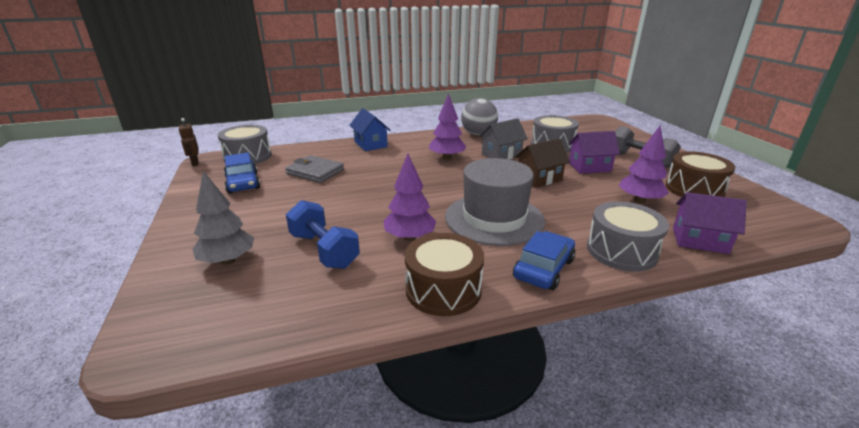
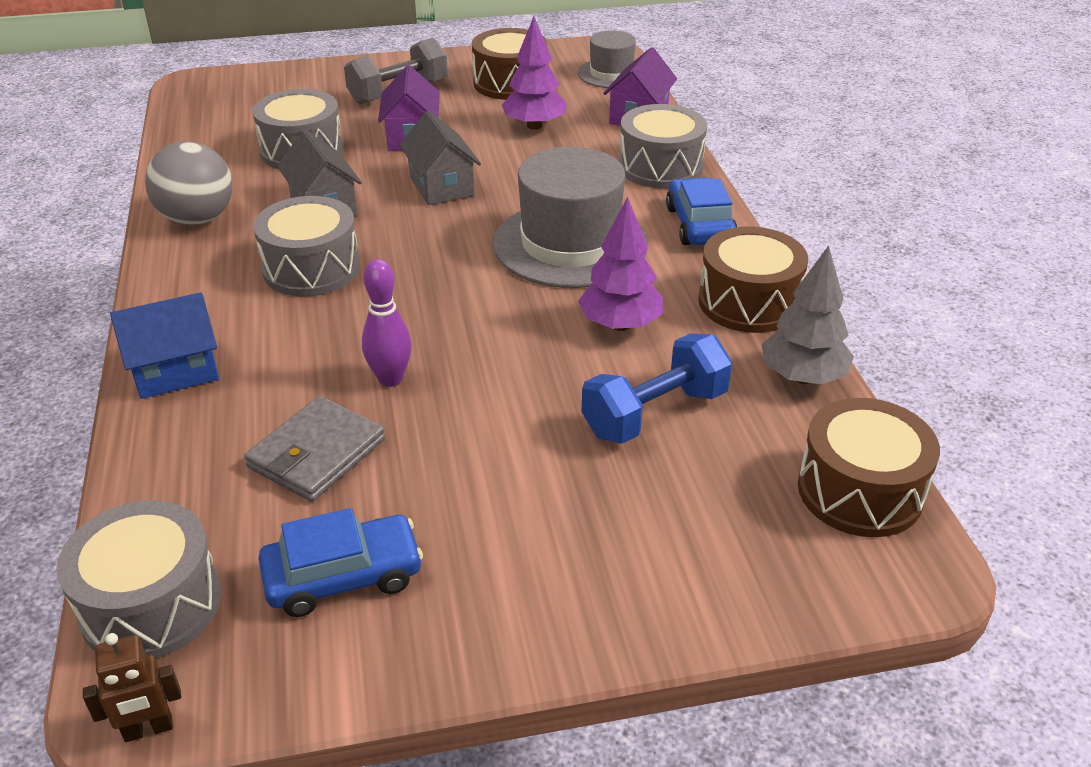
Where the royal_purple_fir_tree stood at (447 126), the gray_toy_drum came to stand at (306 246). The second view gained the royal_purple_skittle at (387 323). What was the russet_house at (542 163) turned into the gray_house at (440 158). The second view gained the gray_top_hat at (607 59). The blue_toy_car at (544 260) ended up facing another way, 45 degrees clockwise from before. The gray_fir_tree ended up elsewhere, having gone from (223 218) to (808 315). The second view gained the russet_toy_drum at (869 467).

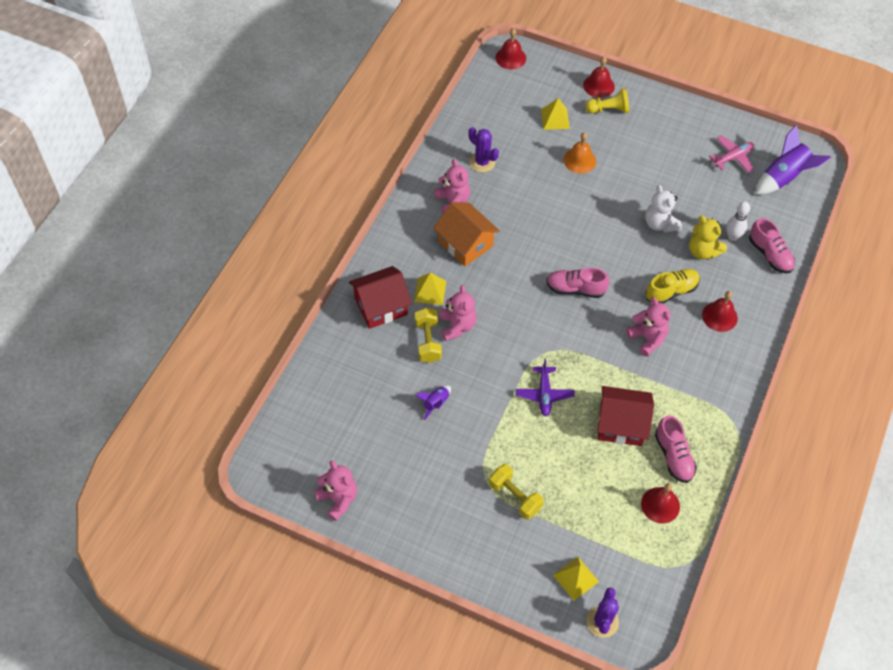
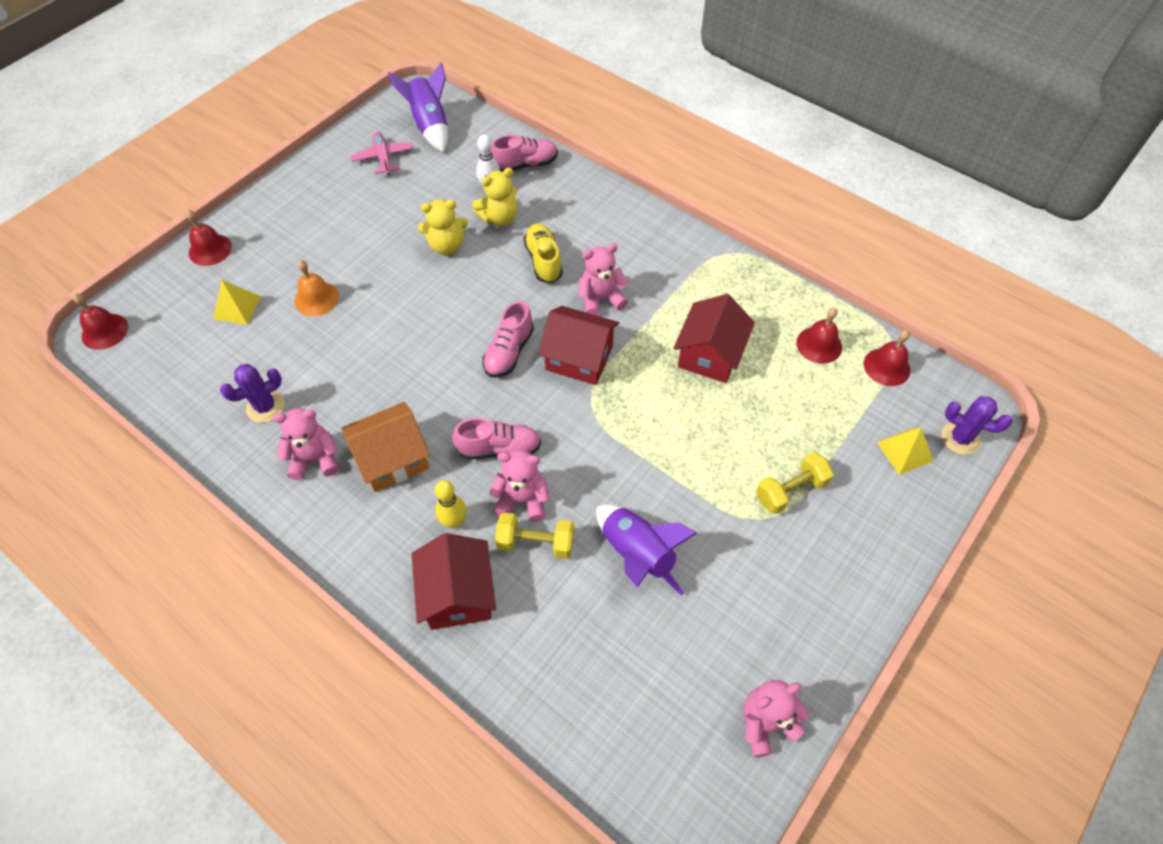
What was the white_stuffed_bear at (663 209) turned into the golden_stuffed_bear at (443 227). Where the golden_solid_pyramid stood at (430 288), the golden_skittle came to stand at (451 504). The rose-pink_sneaker ended up elsewhere, having gone from (676 449) to (496 438). The second view gained the scarlet_house at (578 345). The size of the royal_purple_toy_rocket at (433 402) changed by a factor of 1.92. The scarlet_bell ended up elsewhere, having gone from (720 311) to (887 358). The second view lost the royal_purple_toy_plane at (545 387). The second view lost the golden_chess_pawn at (607 101).

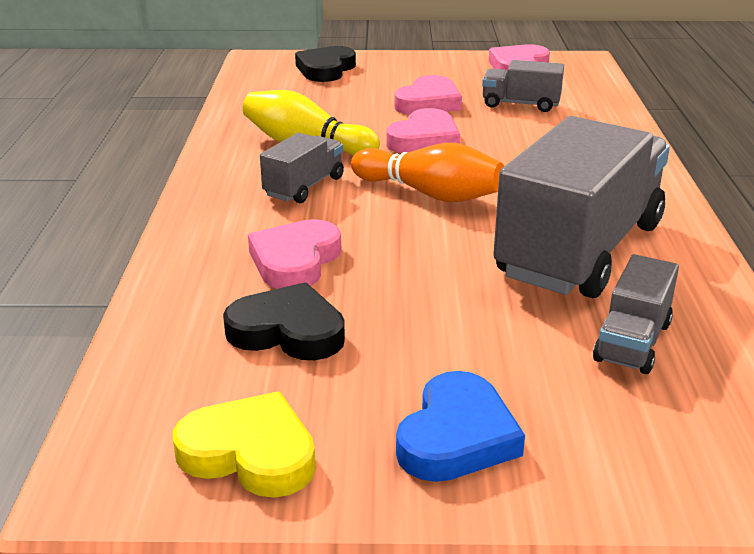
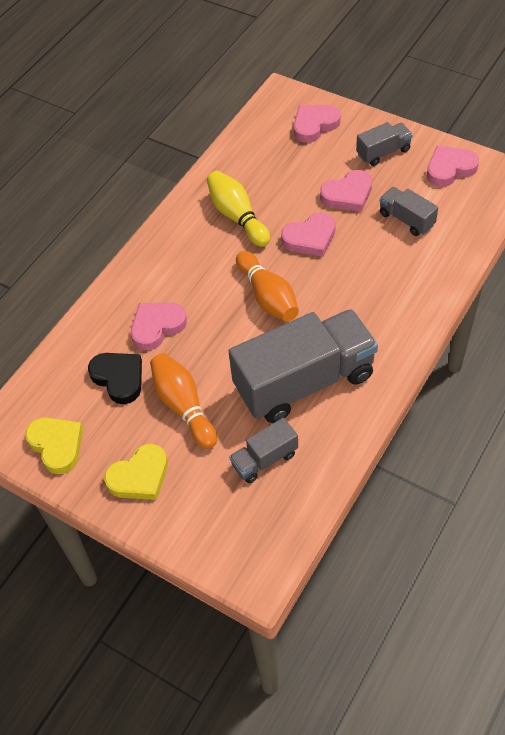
What was the blue_heart_shape at (460 426) turned into the golden_heart_shape at (136 472). The second view gained the orange_skittle at (183 401). What was the black_heart_shape at (325 64) turned into the rose-pink_heart_shape at (317 124). The gray_toy_truck ended up elsewhere, having gone from (302 168) to (384 144).

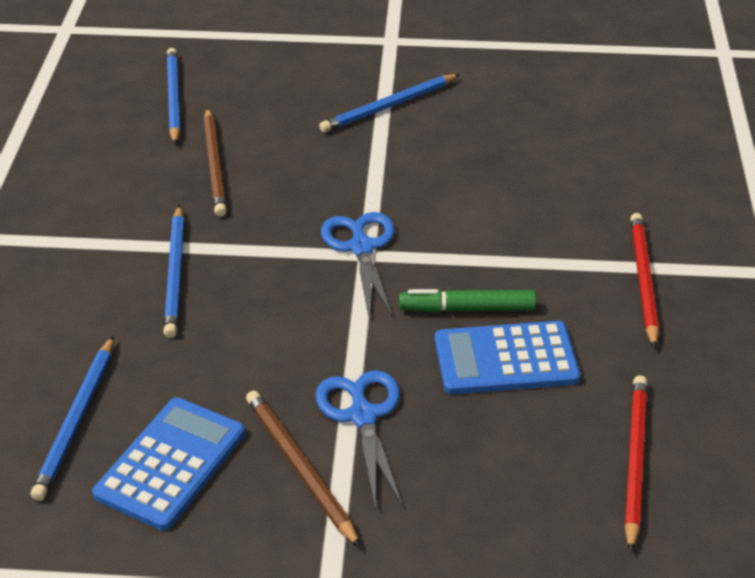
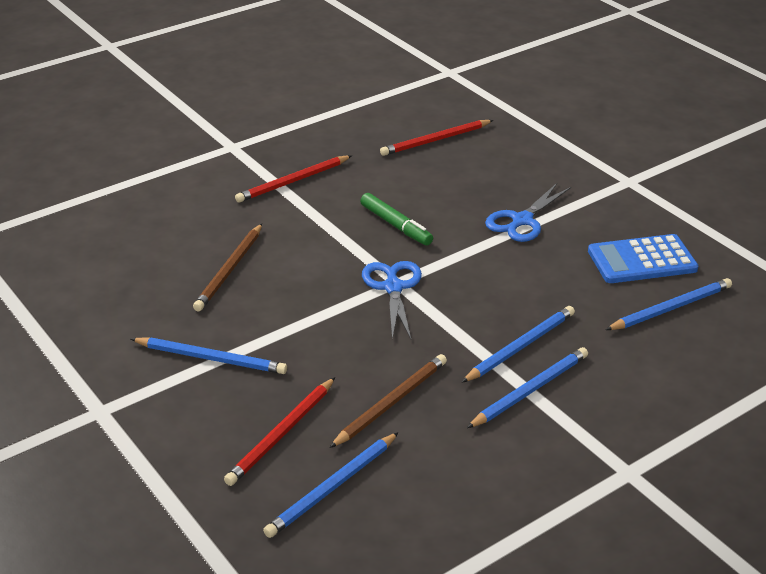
The russet_wooden_pencil ended up elsewhere, having gone from (303 469) to (227 267). The second view gained the scarlet_wooden_pencil at (279 431). The blue_shears at (358 264) ended up facing another way, 135 degrees clockwise from before. The second view gained the blue_wooden_pencil at (527 387). The second view lost the blue_adding_machine at (507 357).

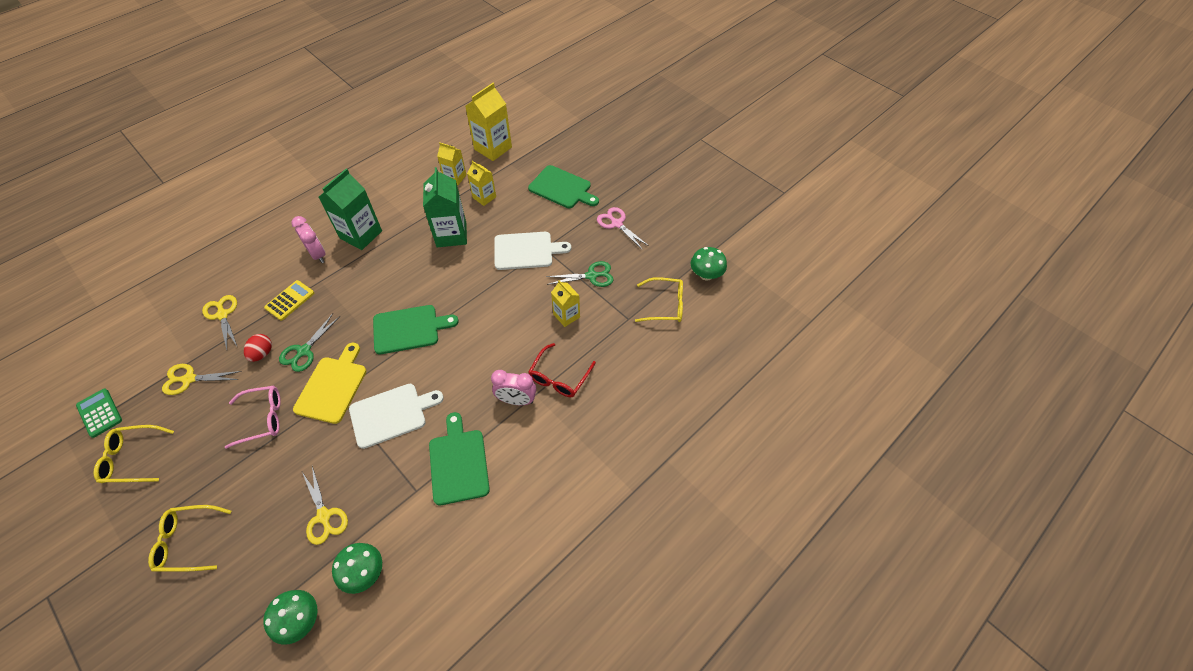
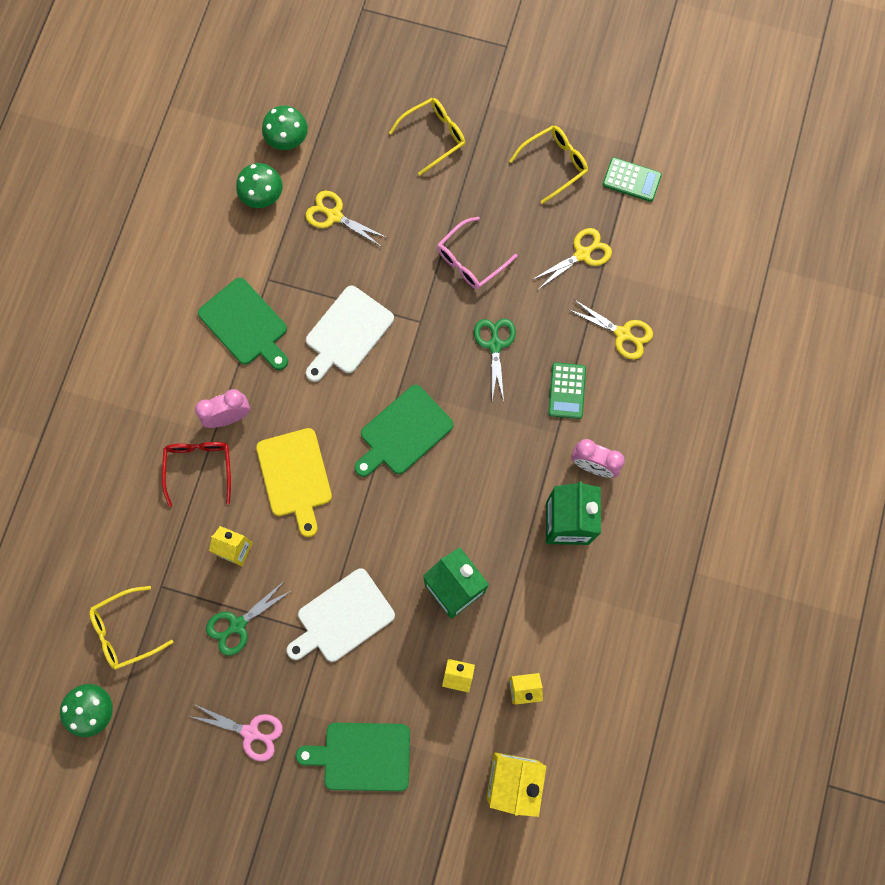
The golden_cutting_board ended up elsewhere, having gone from (329 383) to (294 482). What was the golden_adding_machine at (289 300) turned into the green_adding_machine at (567 390). The second view lost the scarlet_egg_shape at (258 348).

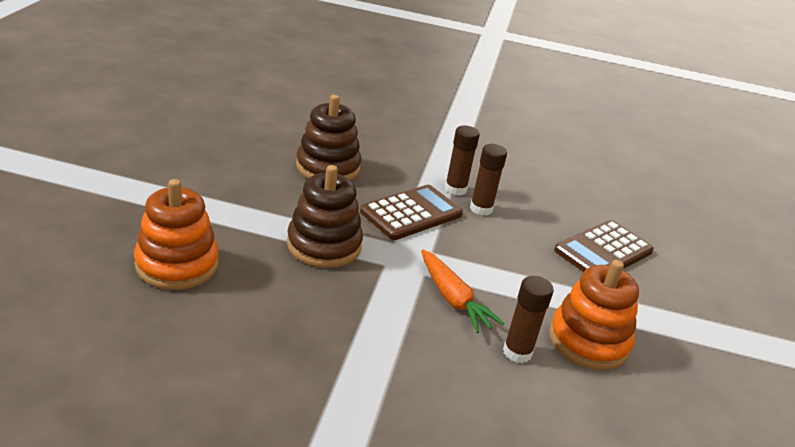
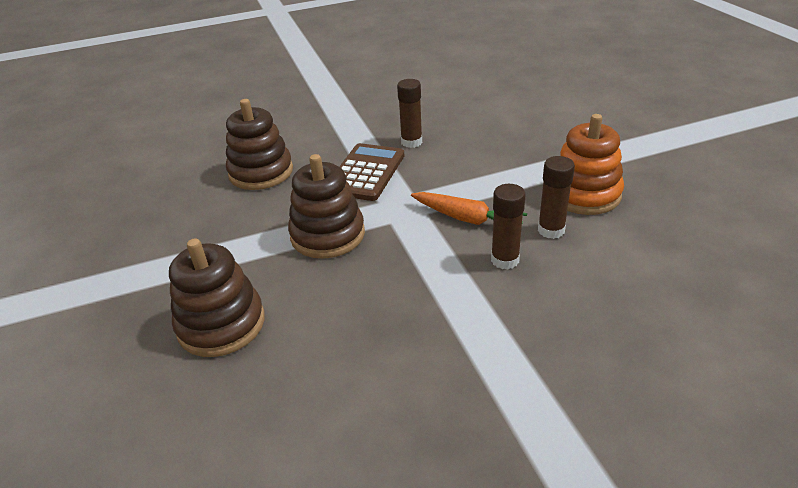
What was the orange_stacking_rings at (176 234) turned into the russet_stacking_rings at (217 298). The russet_glue_stick ended up elsewhere, having gone from (462 161) to (508 226). The second view lost the russet_adding_machine at (604 246).

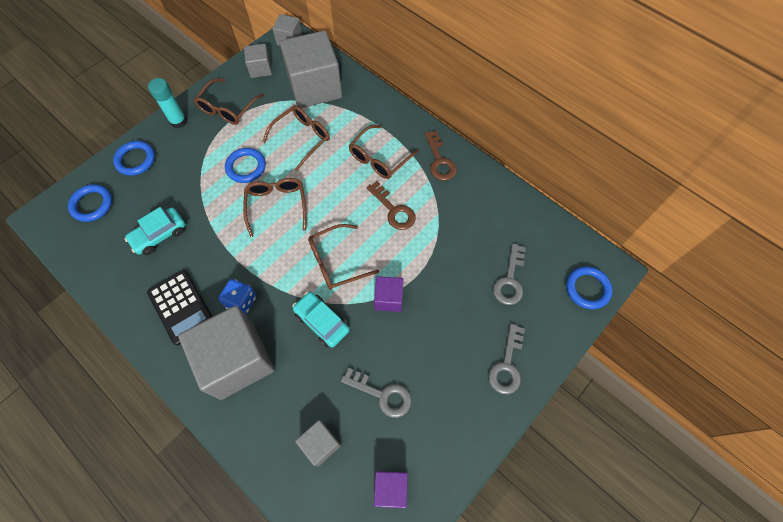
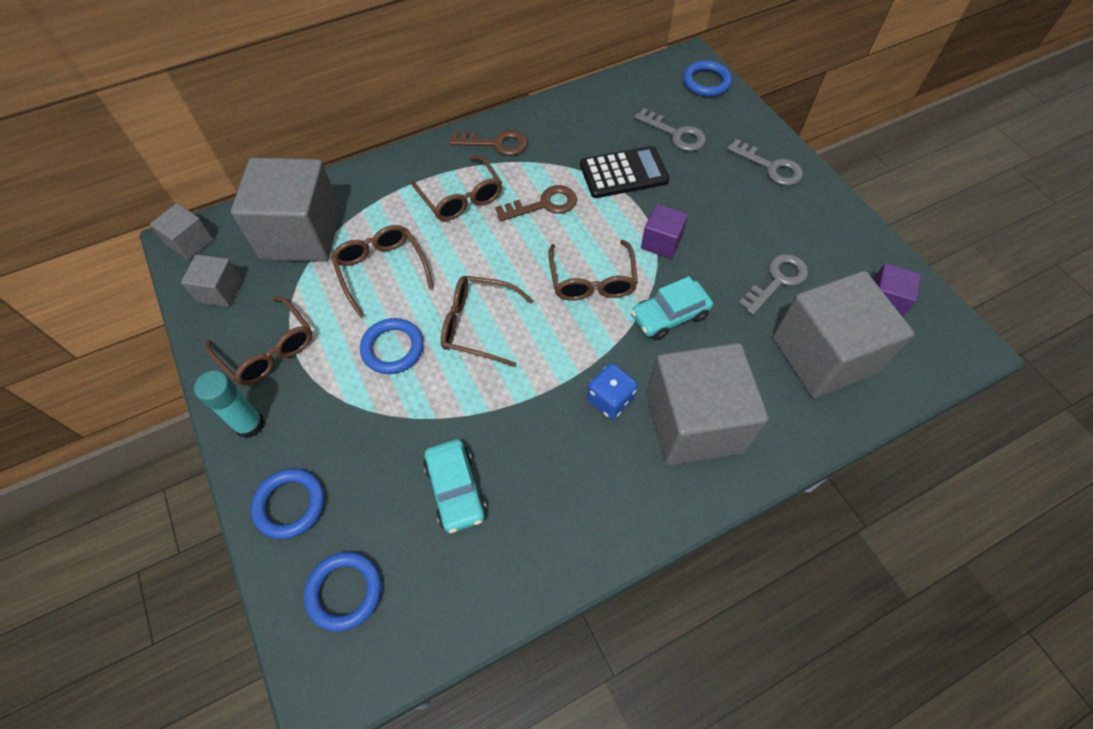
The black_adding_machine ended up elsewhere, having gone from (180 307) to (625 172). The size of the gray_cube at (318 443) changed by a factor of 2.10.

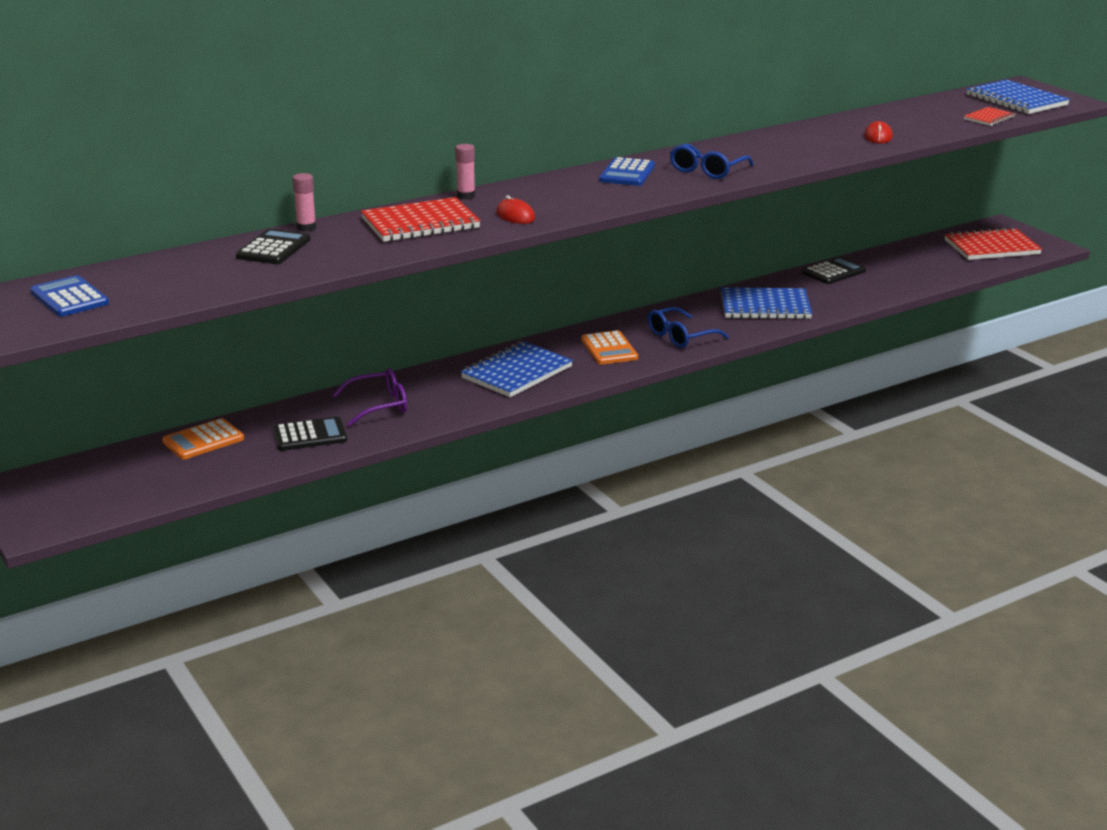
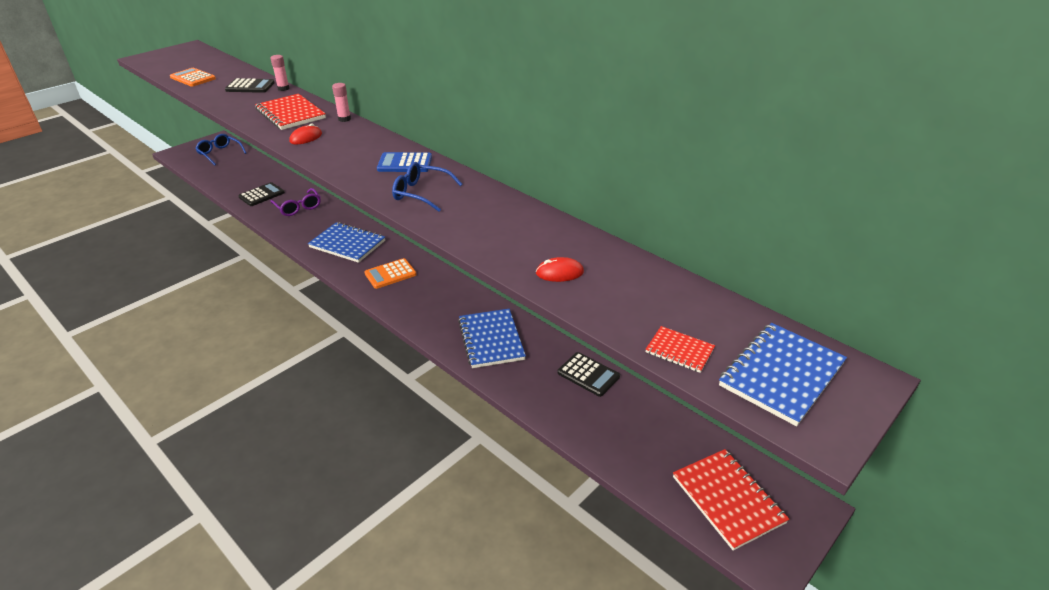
The orange_adding_machine ended up elsewhere, having gone from (203 438) to (193 77). The blue_glasses ended up elsewhere, having gone from (688 327) to (220 149). The black_adding_machine at (310 433) ended up facing another way, 105 degrees counterclockwise from before. The second view lost the blue_adding_machine at (69 296).

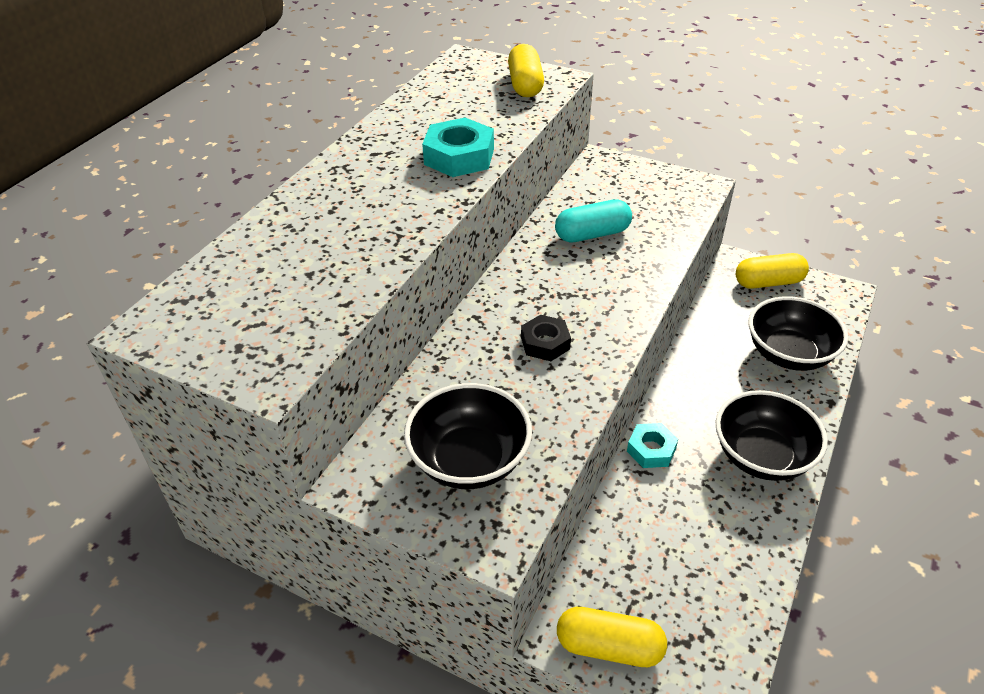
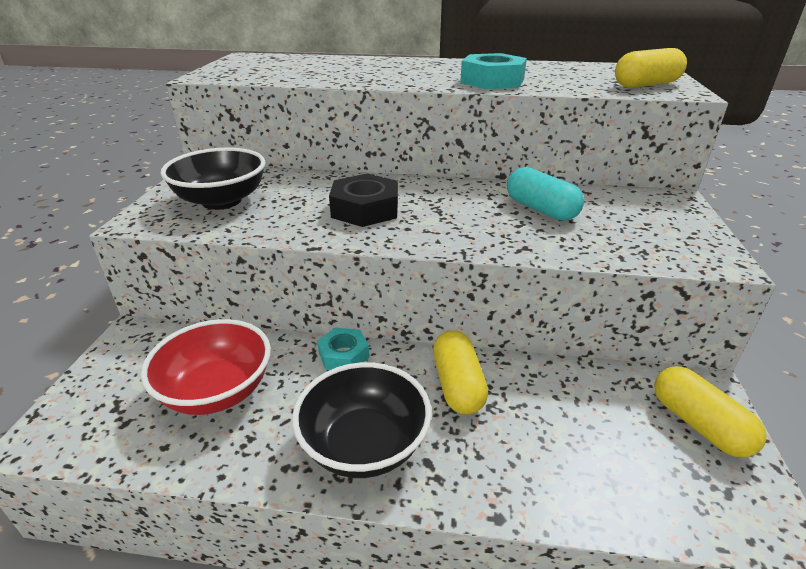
The second view gained the scarlet_serving_bowl at (206 367). The size of the black_hexagon_nut at (546 338) changed by a factor of 1.56. The golden_capsule ended up elsewhere, having gone from (612 637) to (460 372). The second view lost the black_serving_bowl at (798 333).

